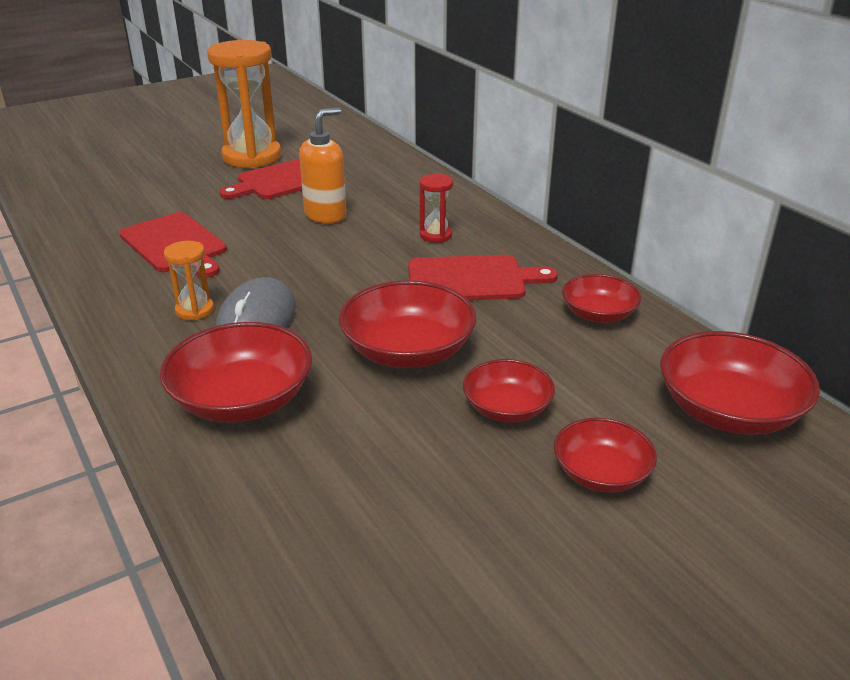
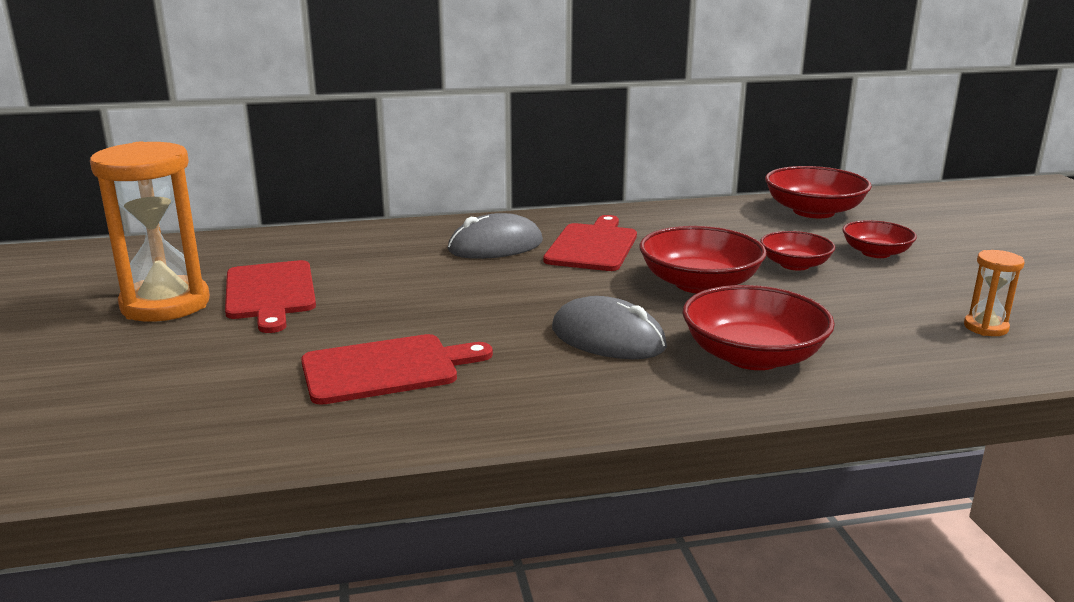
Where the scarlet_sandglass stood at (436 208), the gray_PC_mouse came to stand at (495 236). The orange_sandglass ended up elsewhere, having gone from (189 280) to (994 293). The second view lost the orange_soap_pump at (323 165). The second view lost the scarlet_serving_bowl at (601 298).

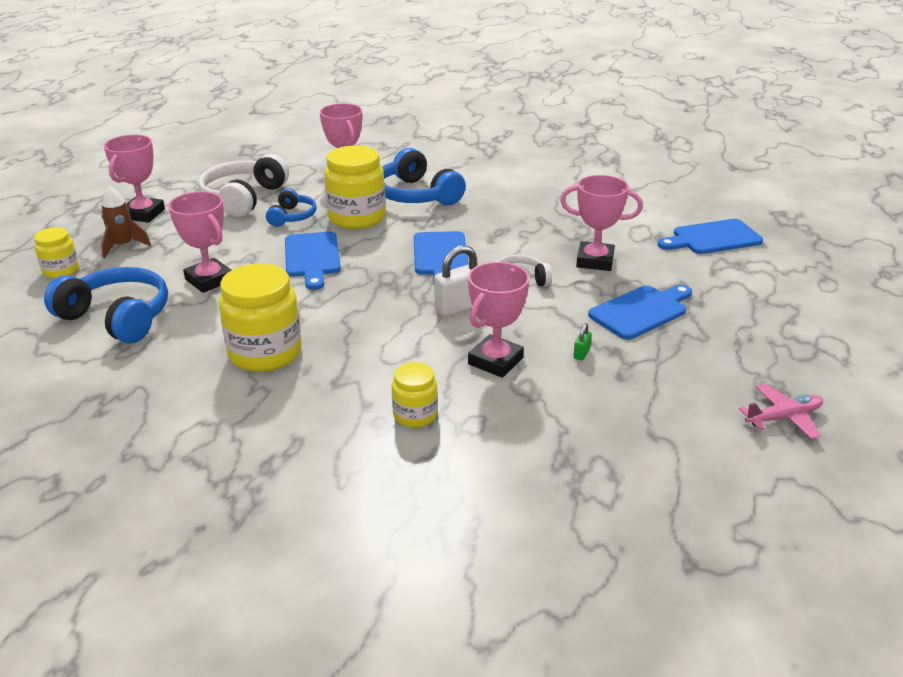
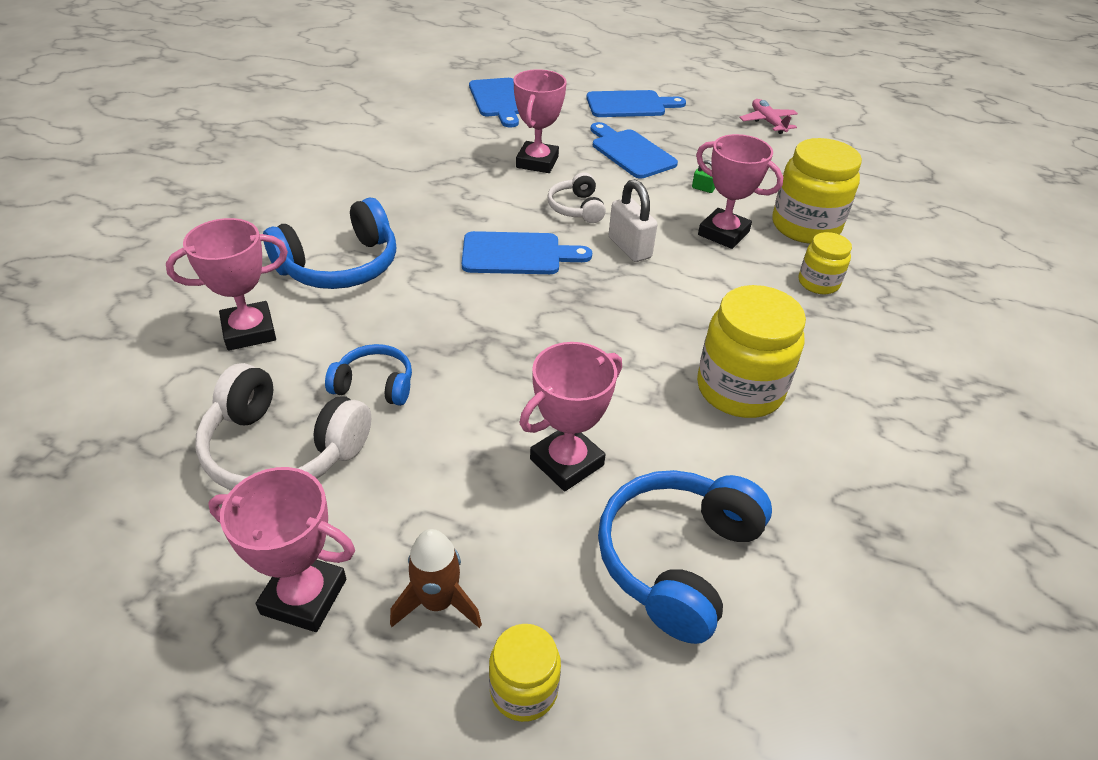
The blue_cutting_board ended up elsewhere, having gone from (313 261) to (636 103). The golden_jar ended up elsewhere, having gone from (355 187) to (817 191).

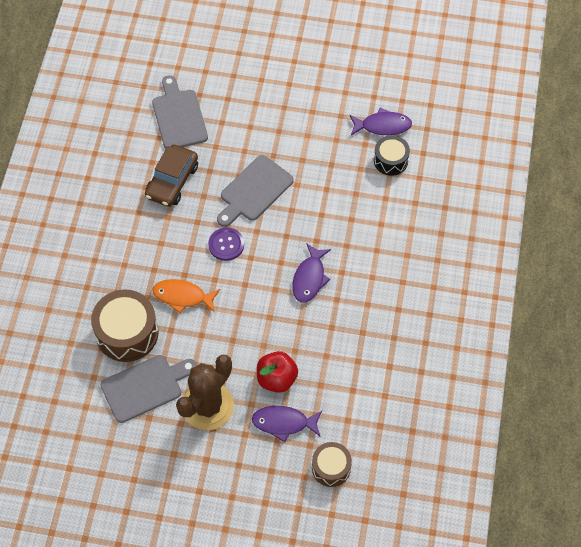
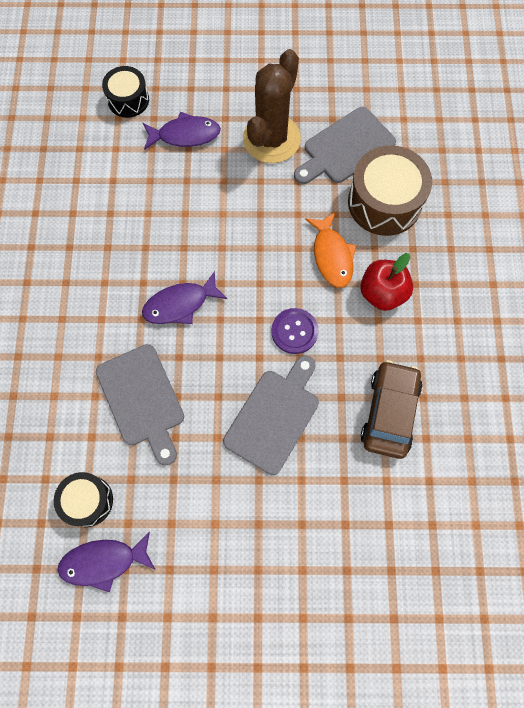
The gray_cutting_board ended up elsewhere, having gone from (180 112) to (140 404). What was the russet_toy_drum at (332 464) turned into the black_toy_drum at (125 92). The royal_purple_toy_fish at (311 272) ended up facing another way, 120 degrees counterclockwise from before. The orange_toy_fish at (186 296) ended up facing another way, 75 degrees clockwise from before. The scarlet_apple_fruit ended up elsewhere, having gone from (277 372) to (386 282).

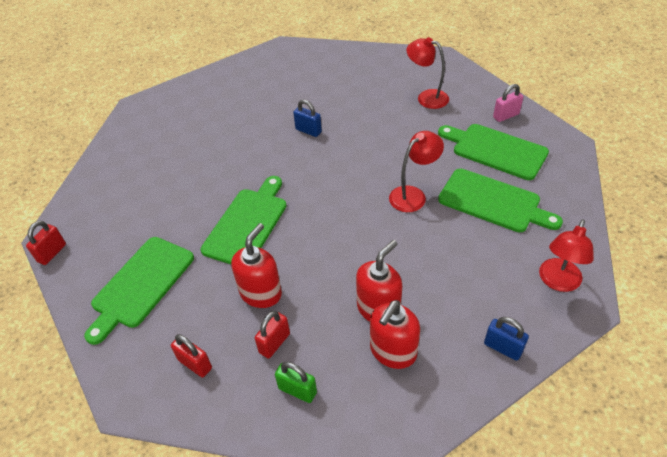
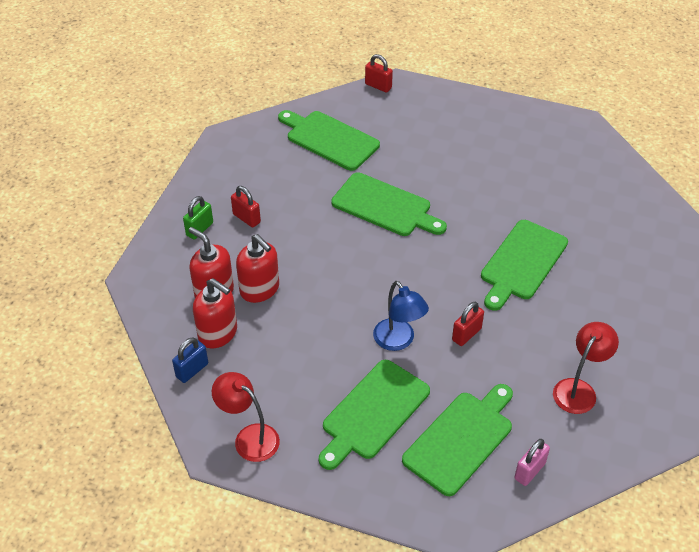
The scarlet_soap_pump ended up elsewhere, having gone from (256 265) to (215 313). What was the scarlet_reading_lamp at (416 171) turned into the blue_reading_lamp at (401 316). The scarlet_lock ended up elsewhere, having gone from (191 356) to (468 324). Where the blue_lock stood at (307 118), the green_cutting_board came to stand at (524 265). The rose-pink_lock at (508 103) ended up facing another way, 60 degrees clockwise from before.

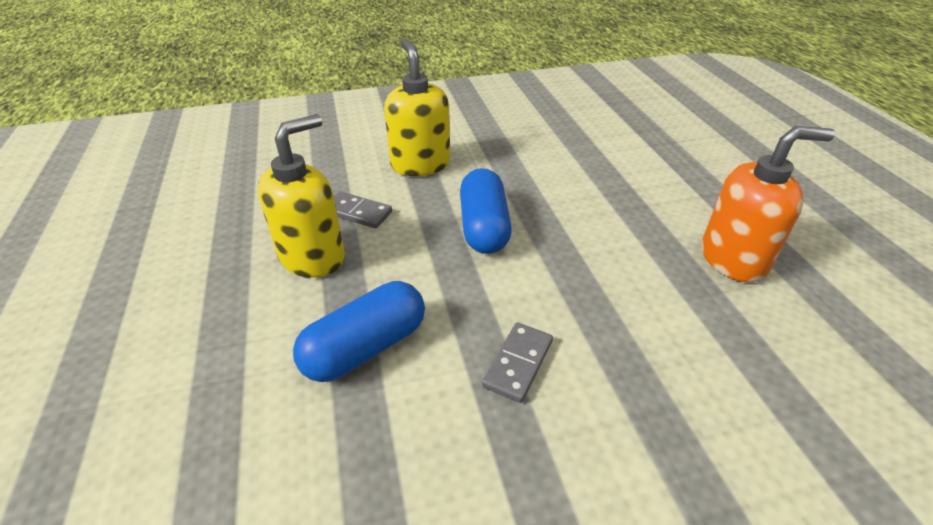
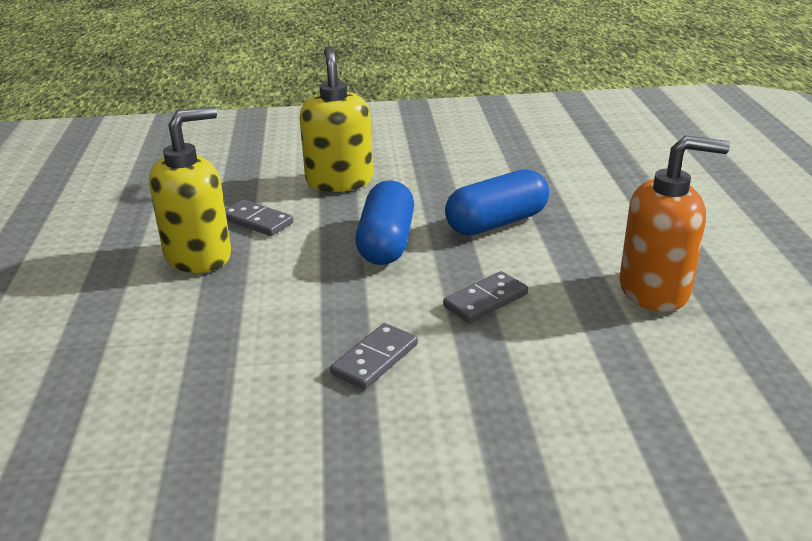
The second view gained the gray_domino at (485 297). The blue_capsule ended up elsewhere, having gone from (359 331) to (497 202).

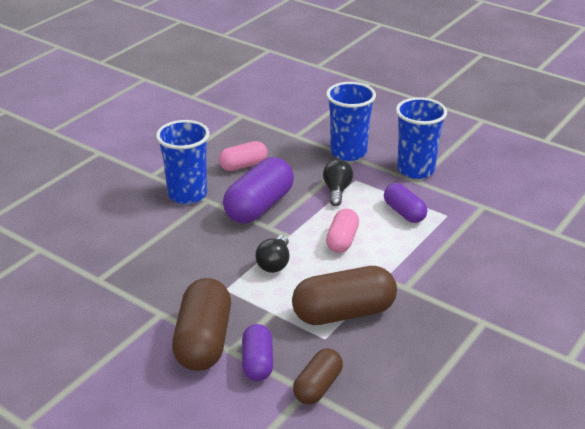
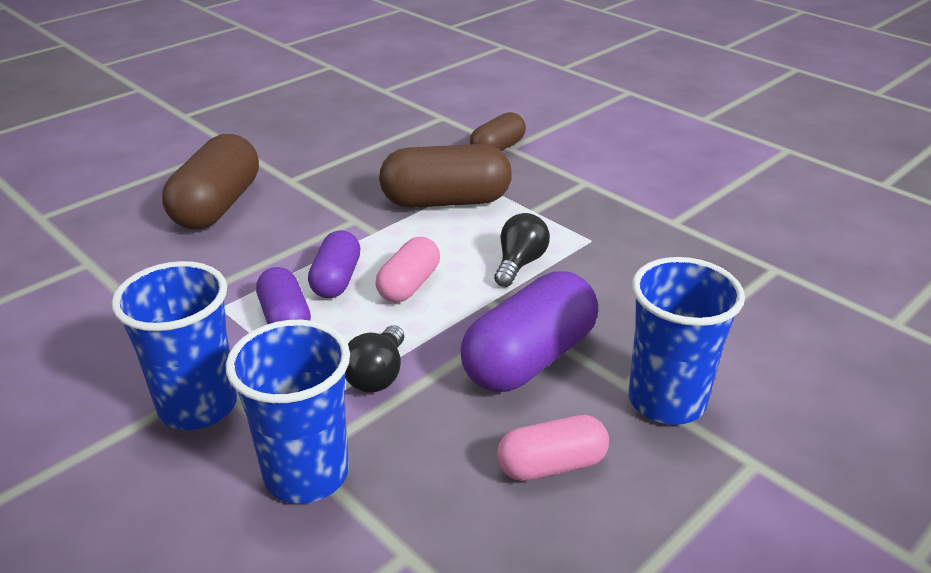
The russet_capsule ended up elsewhere, having gone from (201 324) to (210 181). The royal_purple_capsule ended up elsewhere, having gone from (257 352) to (334 264).

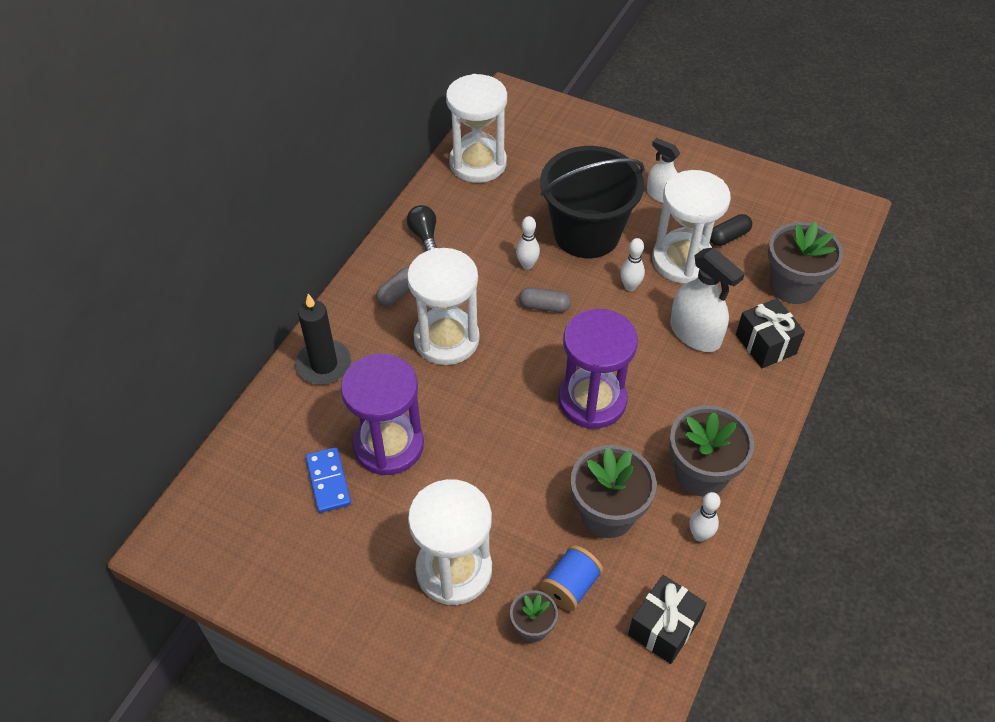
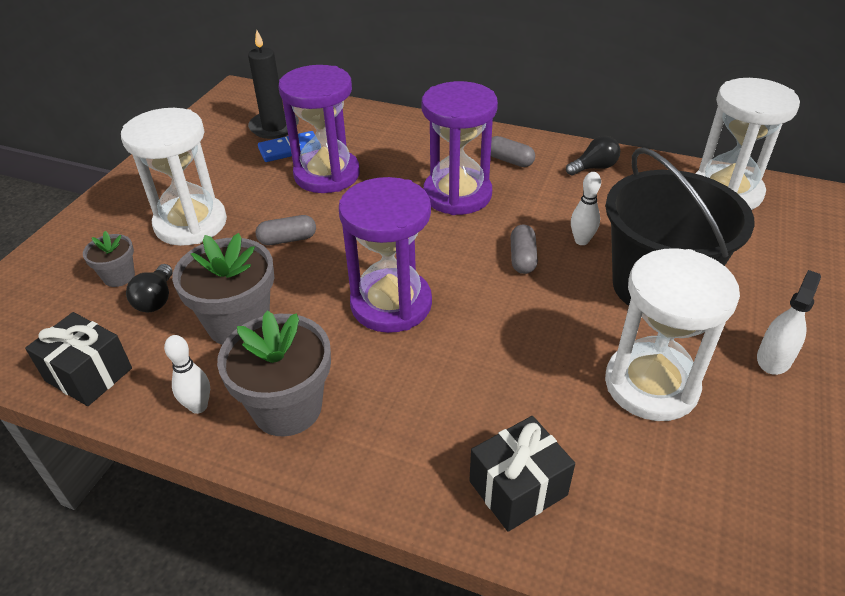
Where the blue_bobbin stood at (572 578), the black_light_bulb came to stand at (149 288). The black_wax_candle ended up elsewhere, having gone from (323 339) to (273 84). The second view gained the gray_capsule at (286 230). What was the white_sandglass at (443 306) turned into the royal_purple_sandglass at (460 148). The second view lost the white_skittle at (632 264). The second view lost the white_spray_cleaner at (707 299). The second view lost the black_capsule at (731 230). The second view lost the gray_flower_pot at (805 262).

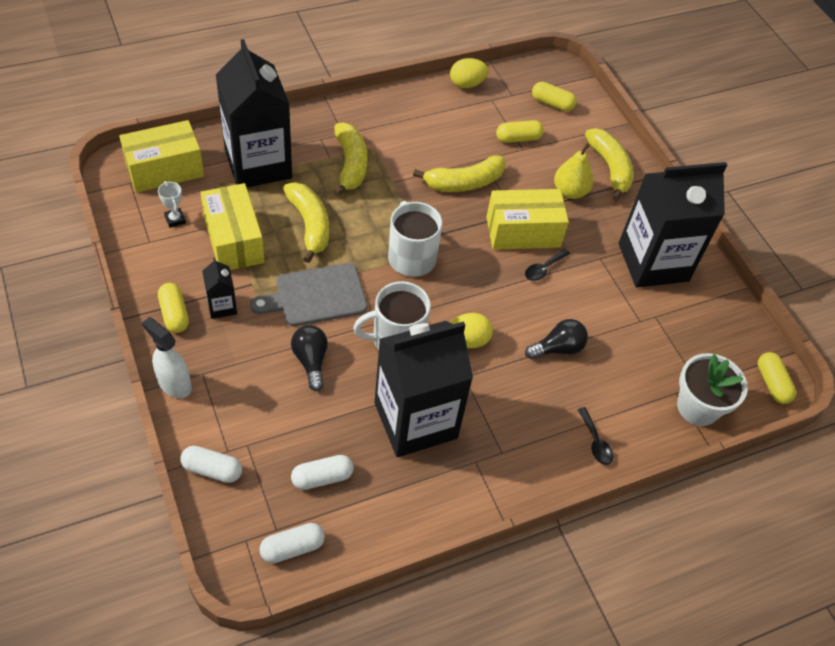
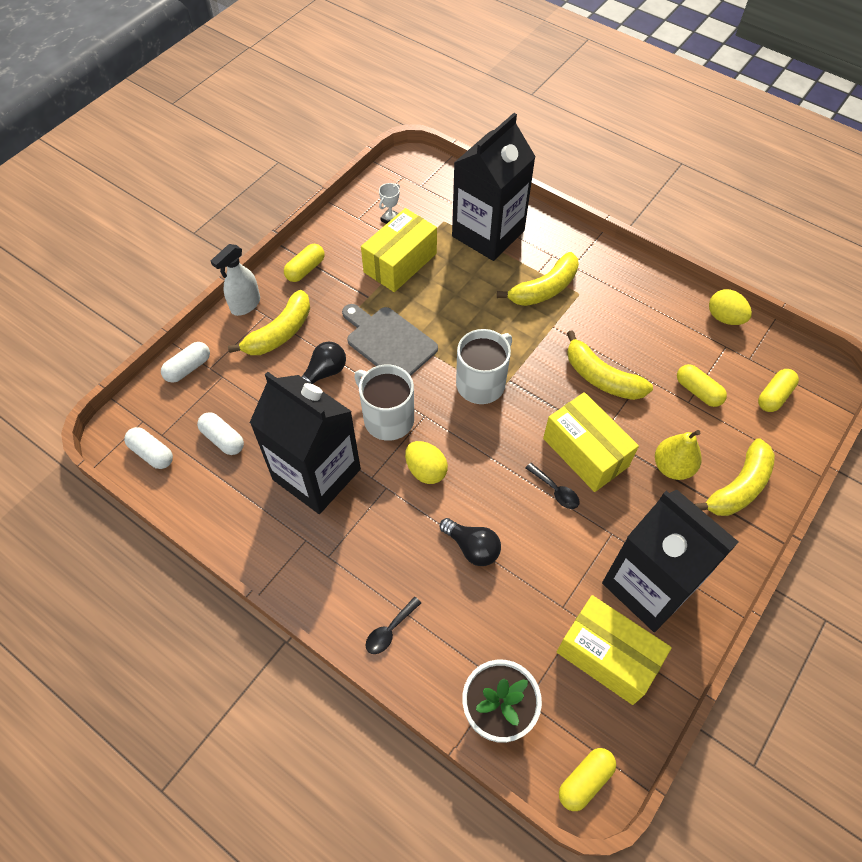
The white_capsule at (211 464) ended up facing another way, 60 degrees clockwise from before. The white_spray_cleaner at (167 357) ended up facing another way, 150 degrees counterclockwise from before. The golden_toy_banana ended up elsewhere, having gone from (306 222) to (269 322). The black_teaspoon at (547 265) ended up facing another way, 150 degrees counterclockwise from before. The golden_parcel ended up elsewhere, having gone from (161 156) to (614 650). The golden_capsule at (554 97) ended up facing another way, 45 degrees clockwise from before. The second view lost the black_juice_carton at (219 288).

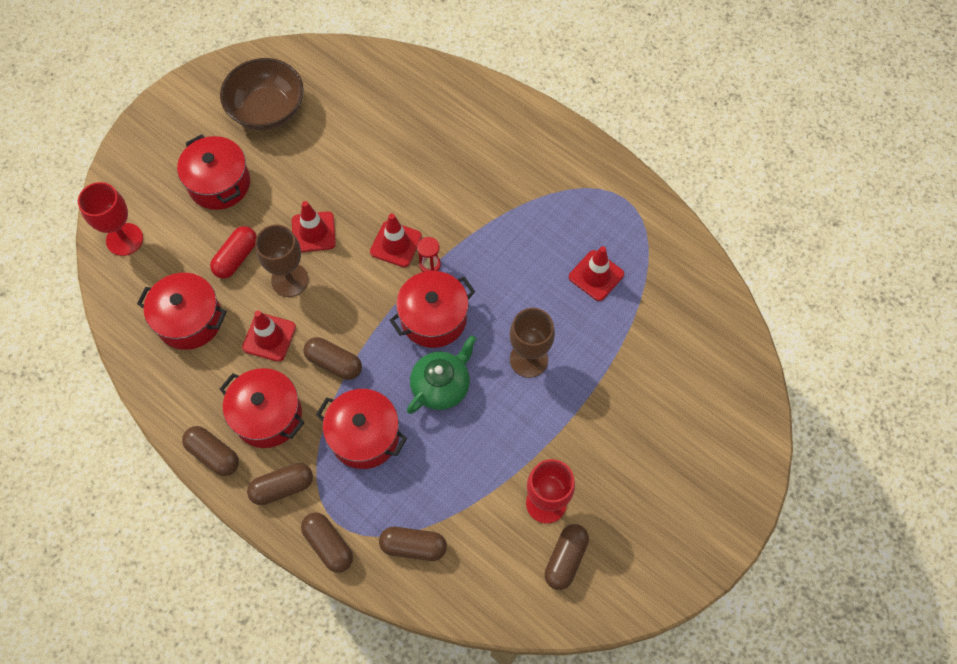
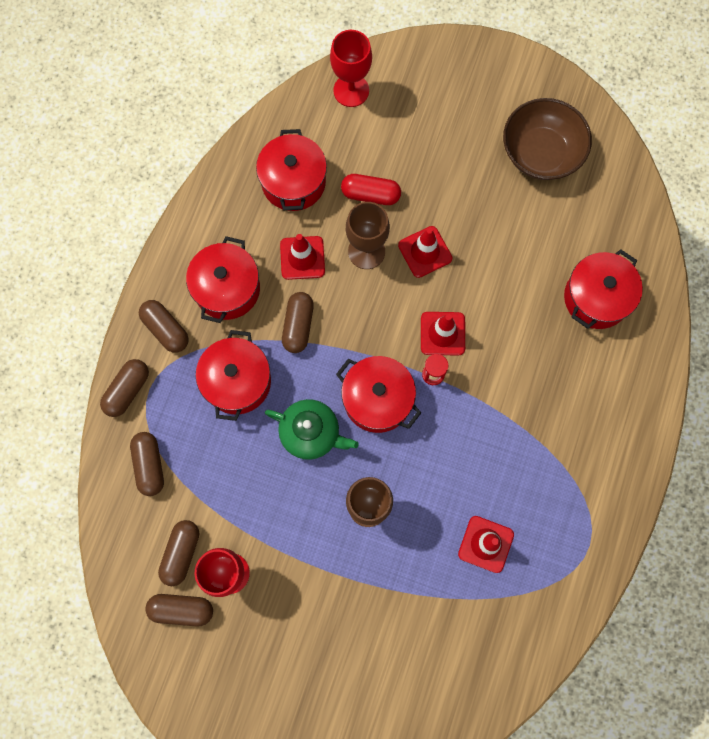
The russet_capsule ended up elsewhere, having gone from (210 451) to (178 553). The scarlet_pot ended up elsewhere, having gone from (213 172) to (603 289).

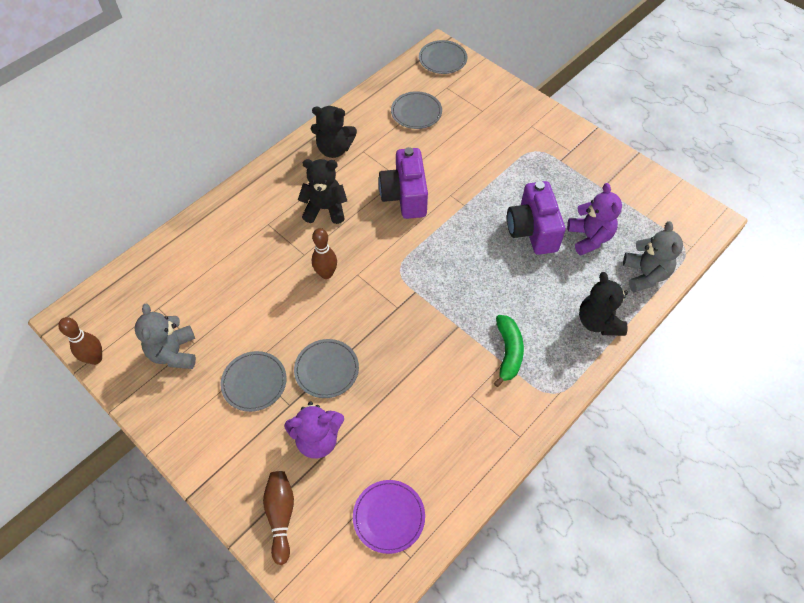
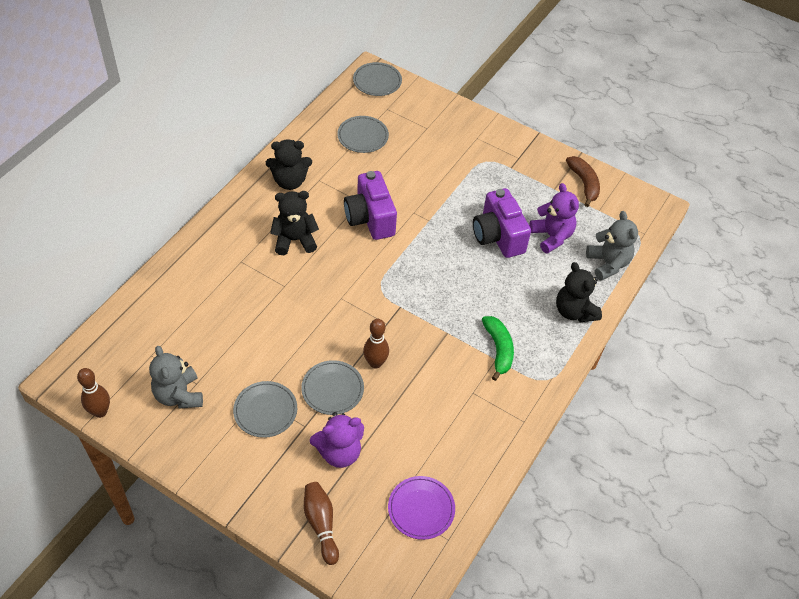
The russet_skittle ended up elsewhere, having gone from (324 253) to (376 344). The second view gained the russet_toy_banana at (583 181).

